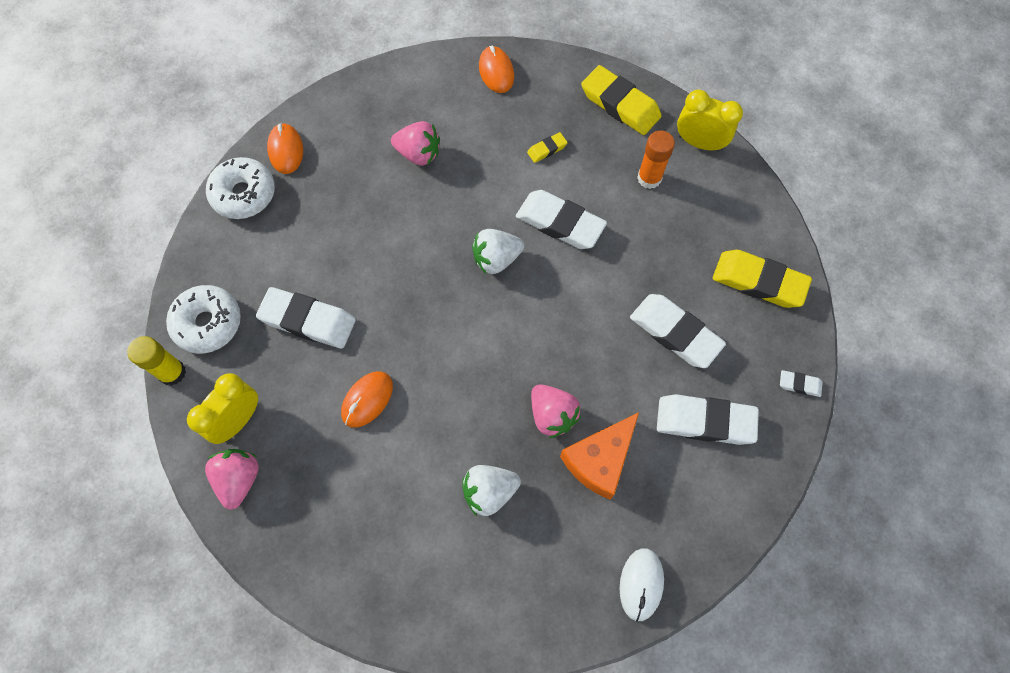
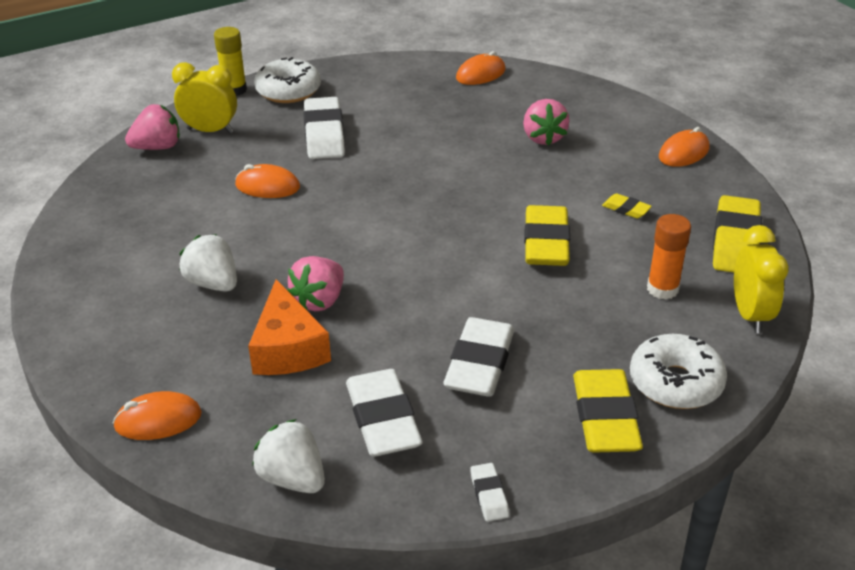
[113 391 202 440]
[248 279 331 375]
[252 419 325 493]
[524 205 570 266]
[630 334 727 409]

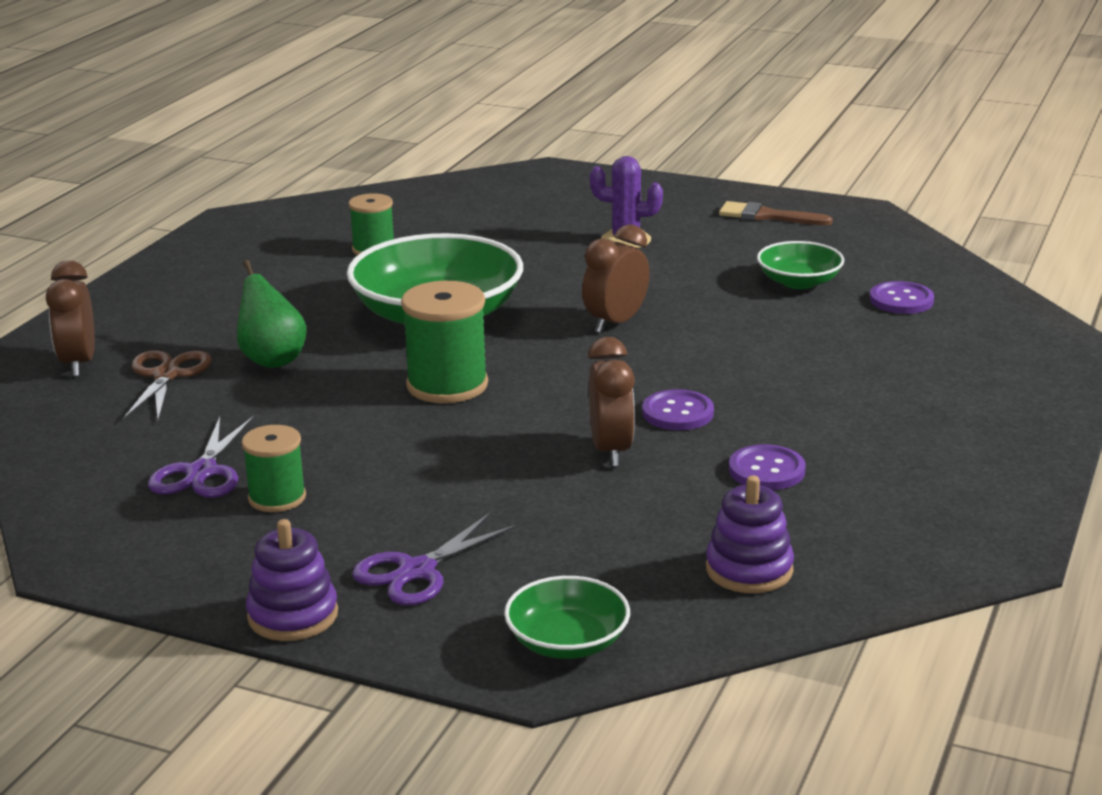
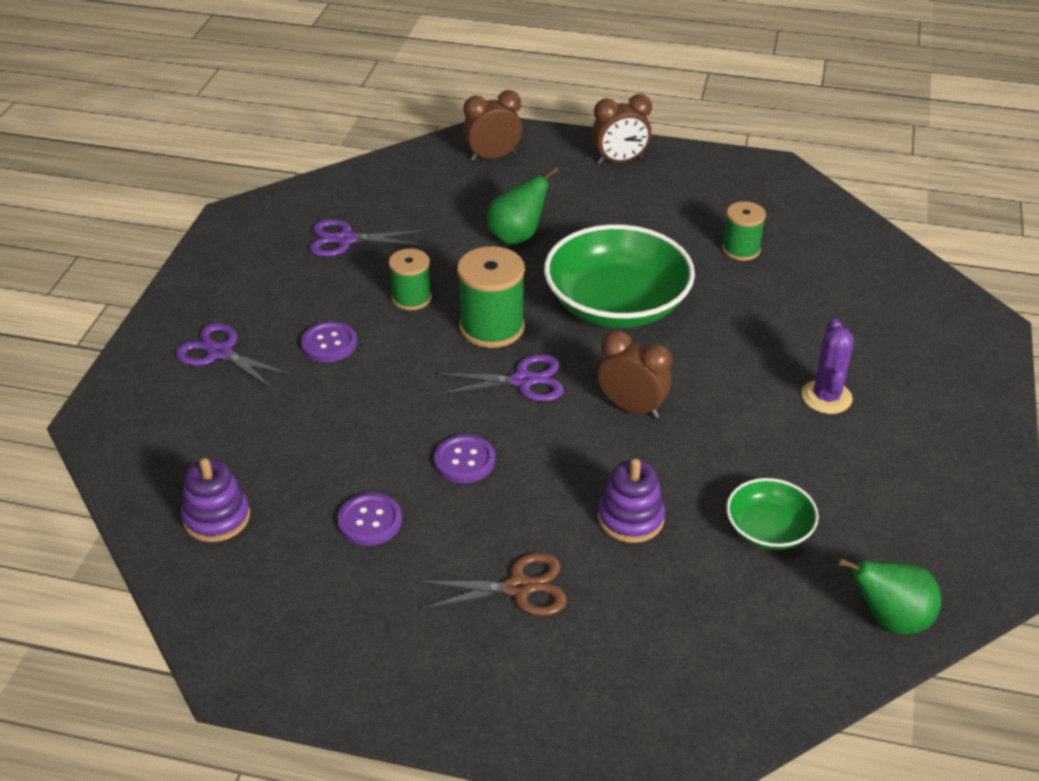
[301 321 357 362]
[389 249 432 310]
[418 553 567 616]
[437 354 564 402]
[592 94 652 165]
[598 459 665 543]
[837 558 941 635]
[504 576 630 659] (first image)
[719 201 833 225] (first image)

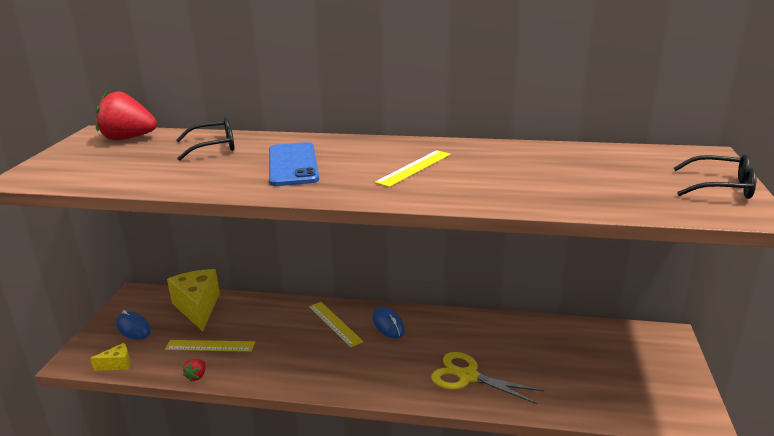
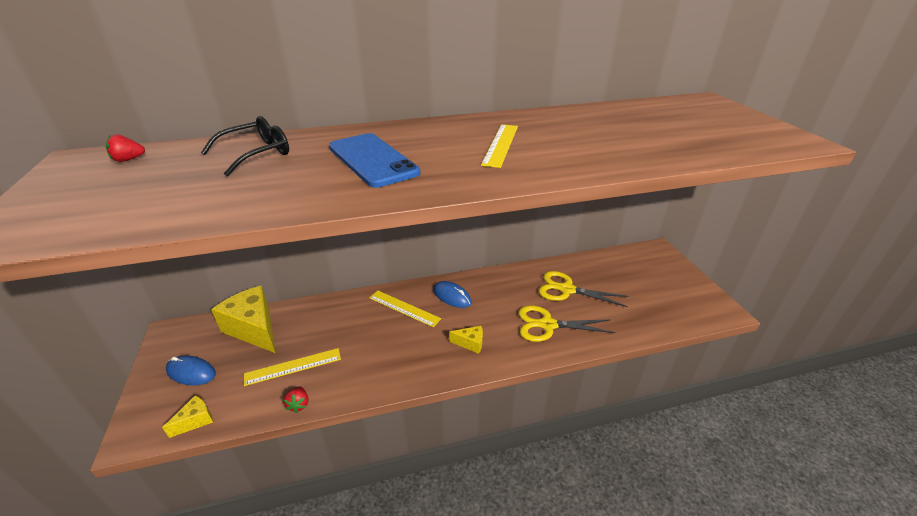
[106 134 145 162]
[449 326 483 354]
[539 271 629 307]
[674 154 757 199] (first image)

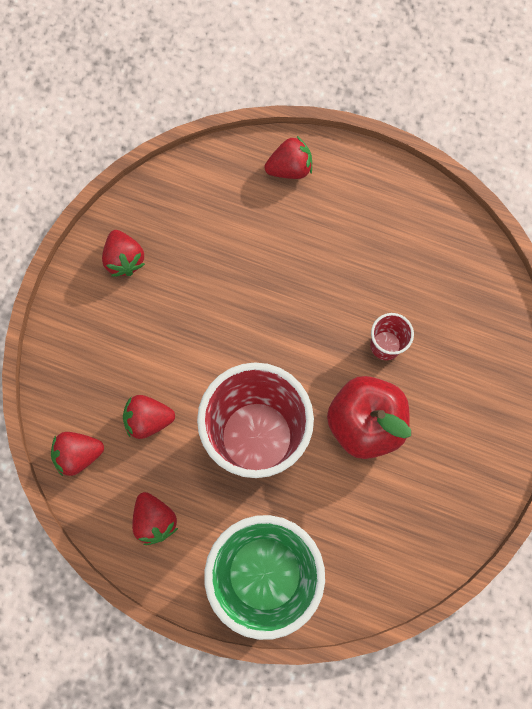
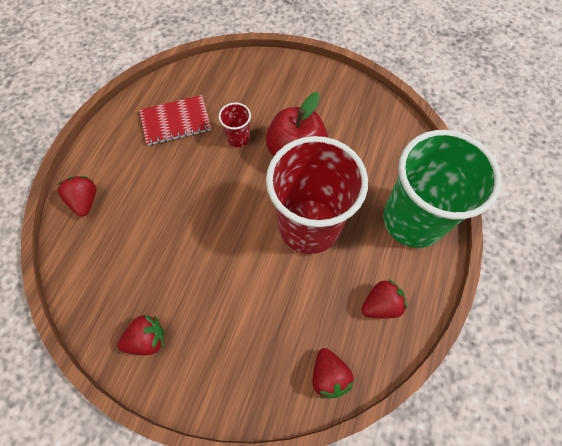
[139 95 211 146]
[123 395 175 439] (first image)

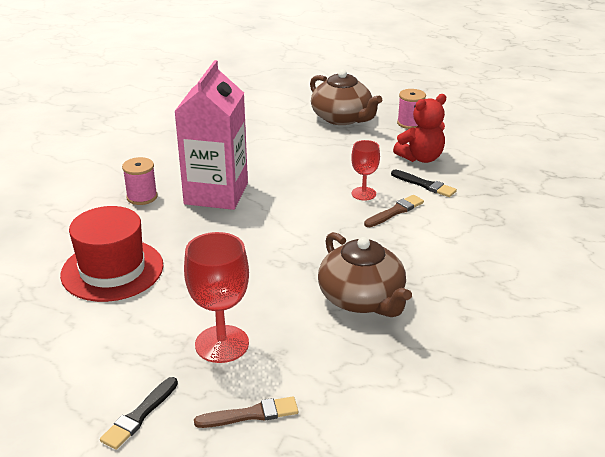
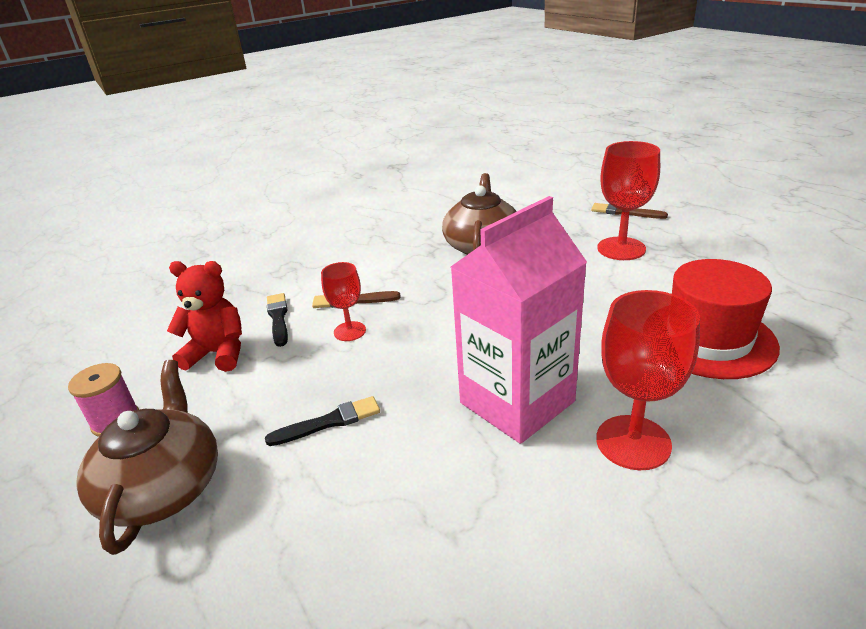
[265 396 380 446]
[596 290 700 470]

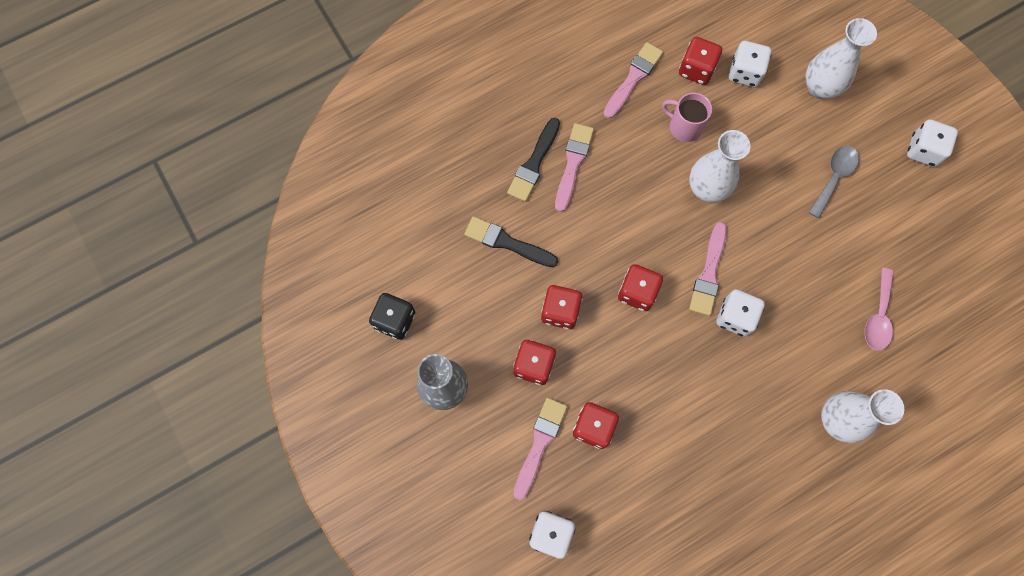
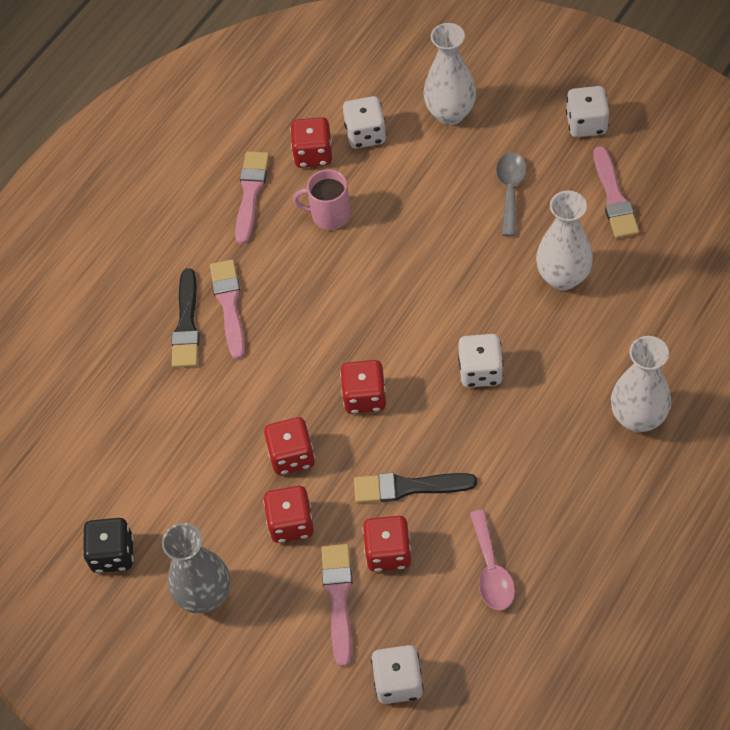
[354 473 477 503]
[470 510 515 610]
[536 191 593 291]
[594 146 639 238]

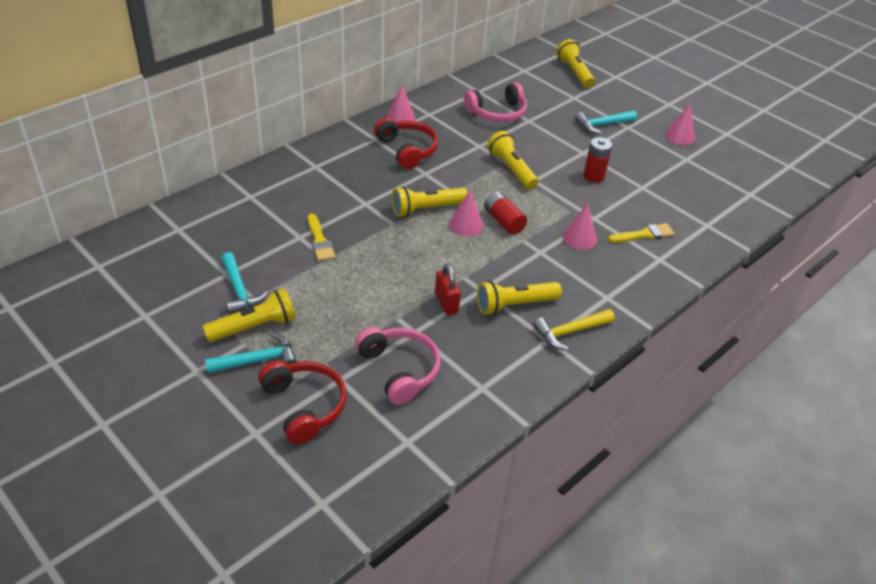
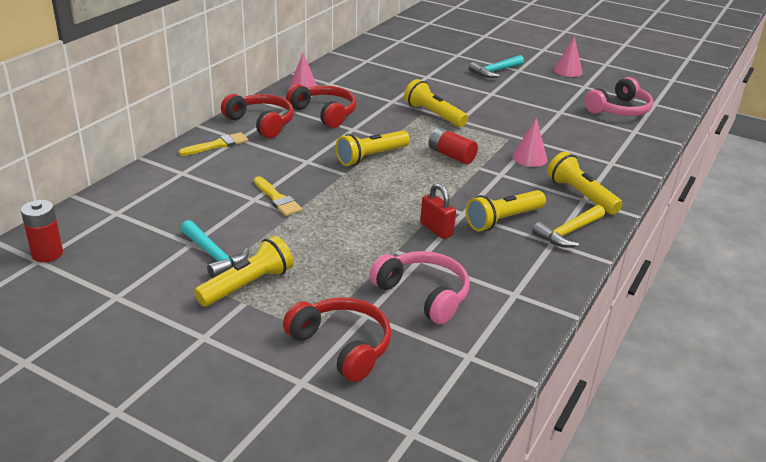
[21 200 63 262]
[179 132 248 156]
[221 94 294 138]
[547 152 623 215]
[584 77 653 116]
[205 332 297 373] (first image)
[449 190 484 236] (first image)

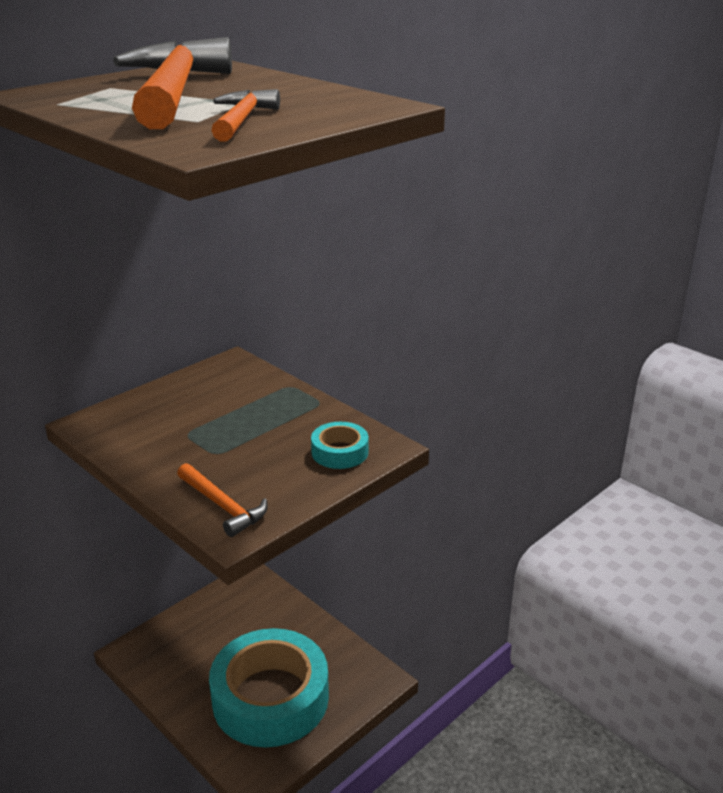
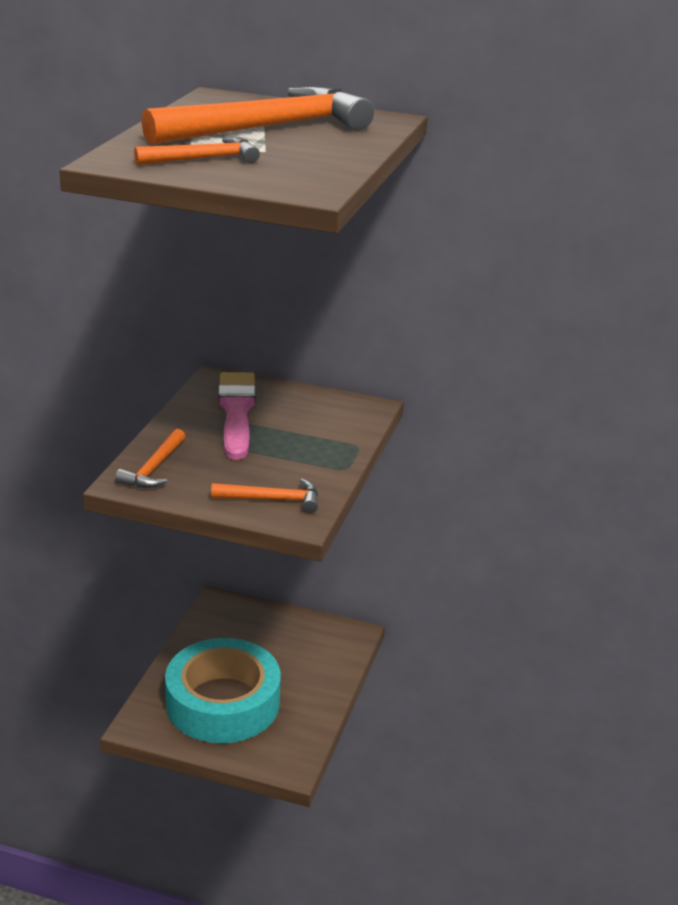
[211 479 318 513]
[218 372 256 460]

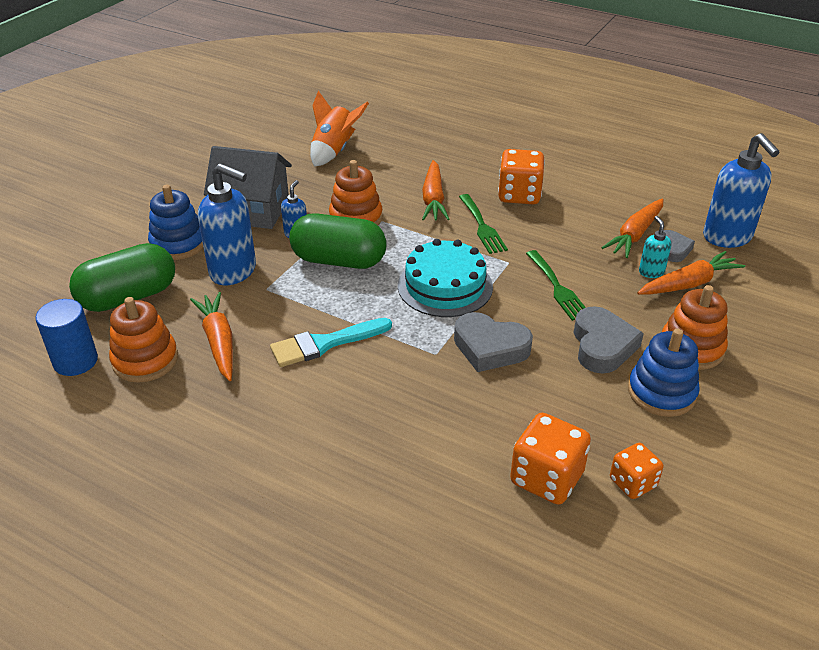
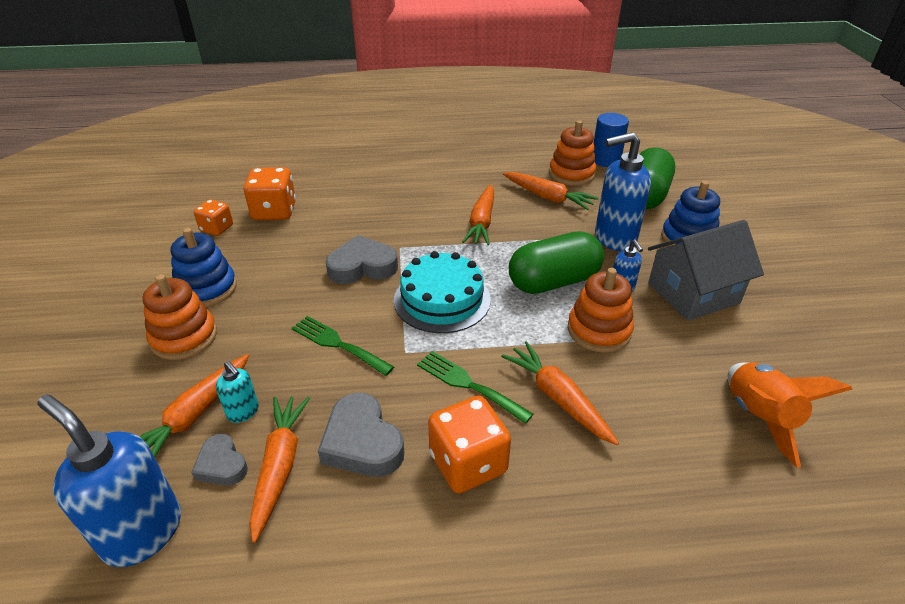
[318 393 404 477]
[462 184 494 245]

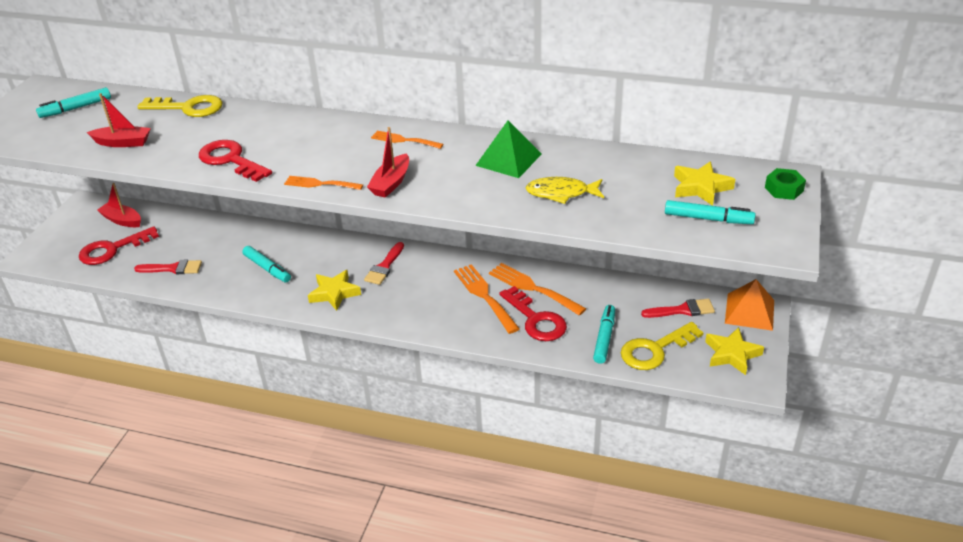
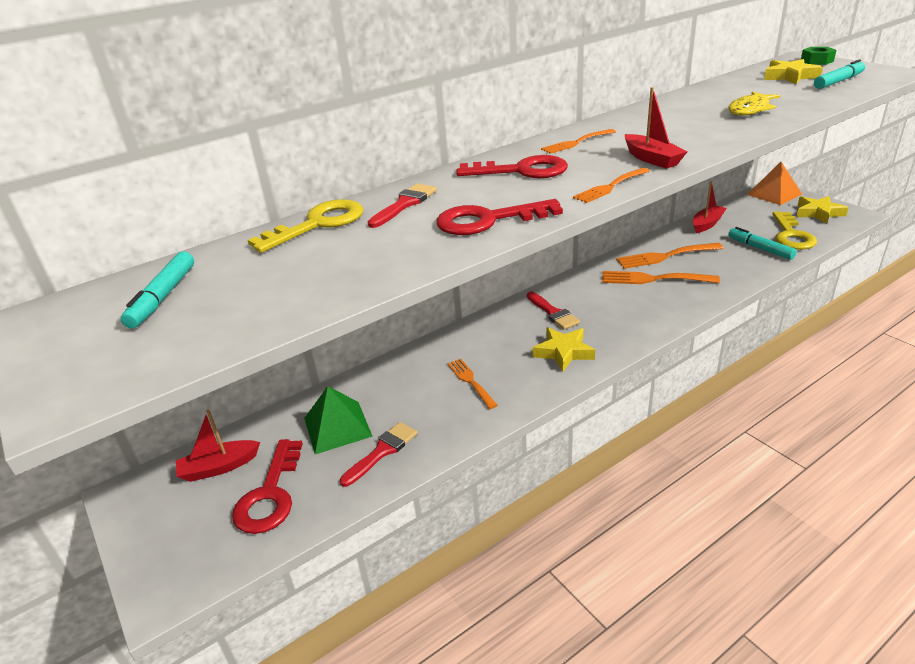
[304 386 373 454]
[368 184 437 228]
[447 359 498 409]
[457 155 568 178]
[693 181 727 233]

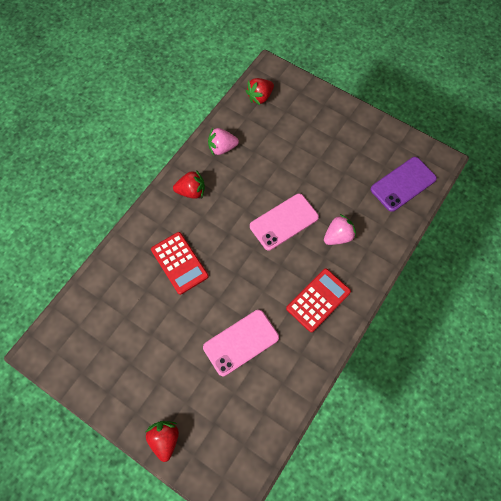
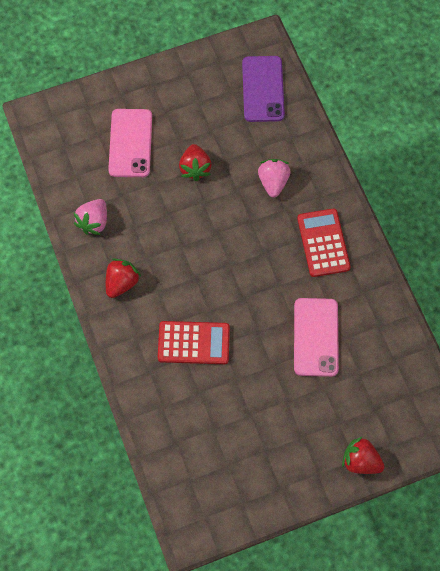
[108 109 152 177]
[179 144 212 181]

